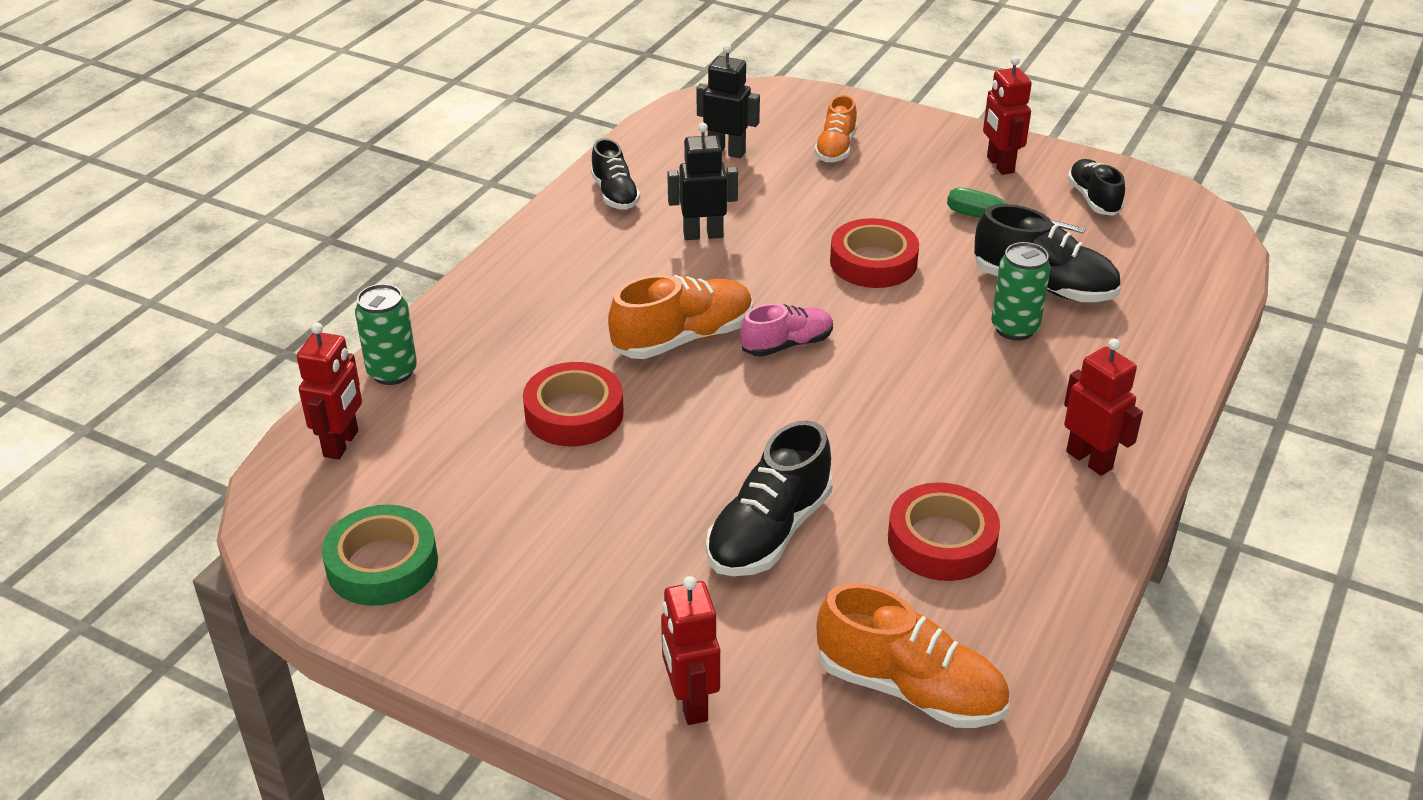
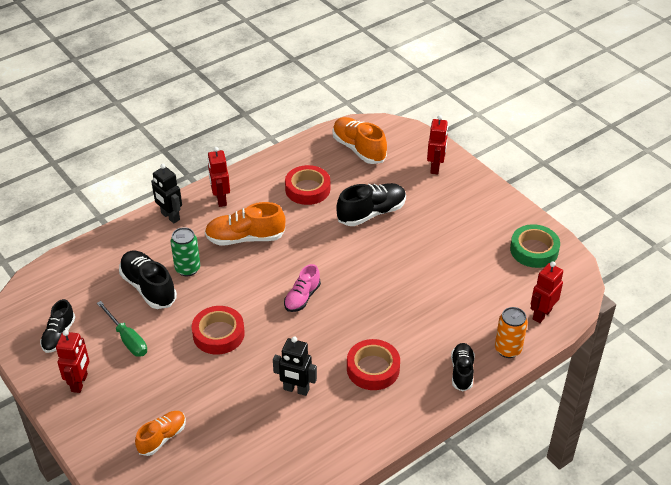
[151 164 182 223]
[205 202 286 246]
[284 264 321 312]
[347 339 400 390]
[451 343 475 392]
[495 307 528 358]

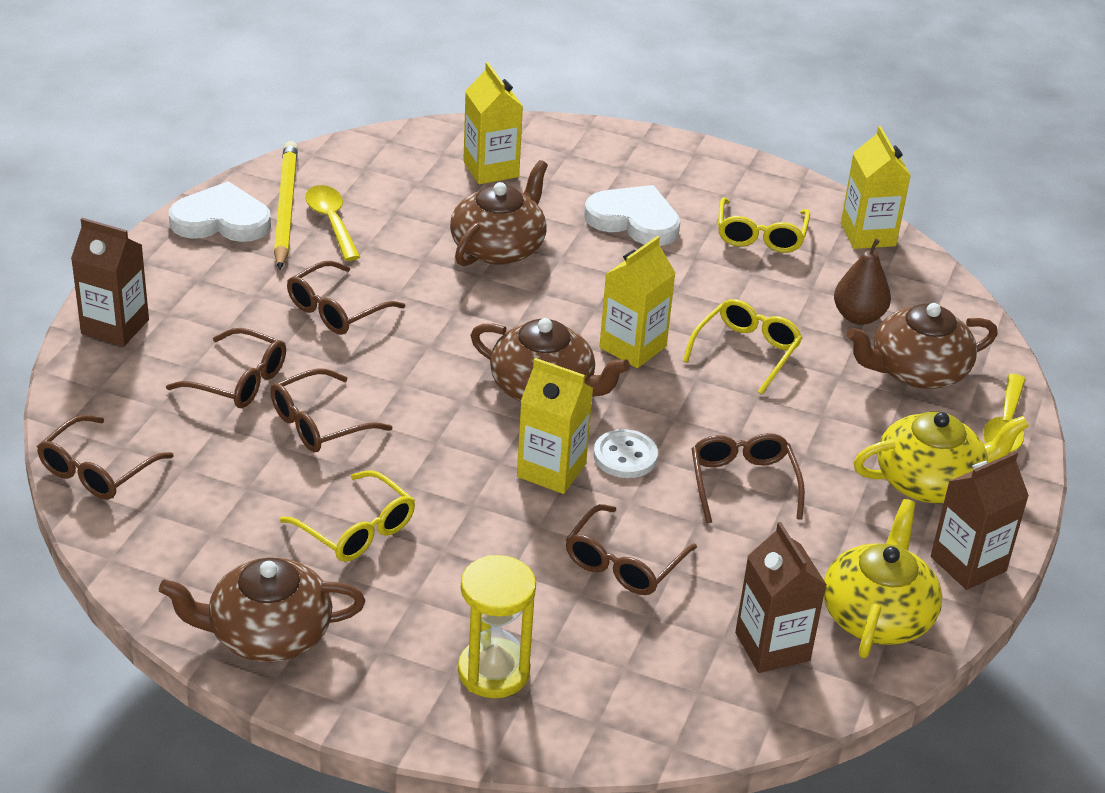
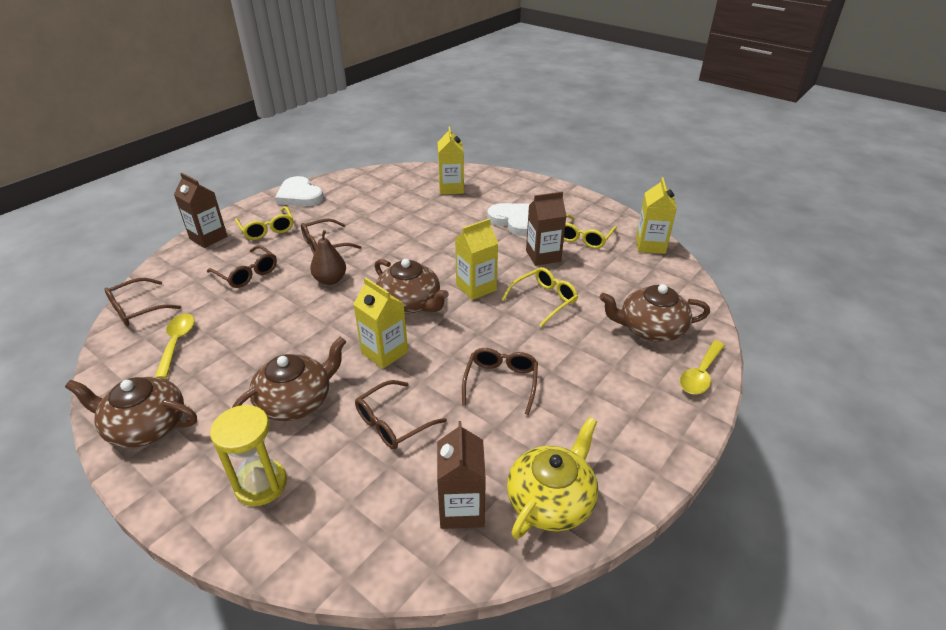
[155 314 195 379]
[232 337 346 421]
[235 206 293 240]
[275 176 324 206]
[310 230 346 285]
[526 191 566 266]
[270 368 392 452] (first image)
[274 141 298 270] (first image)
[593 429 658 478] (first image)
[853 412 1029 503] (first image)

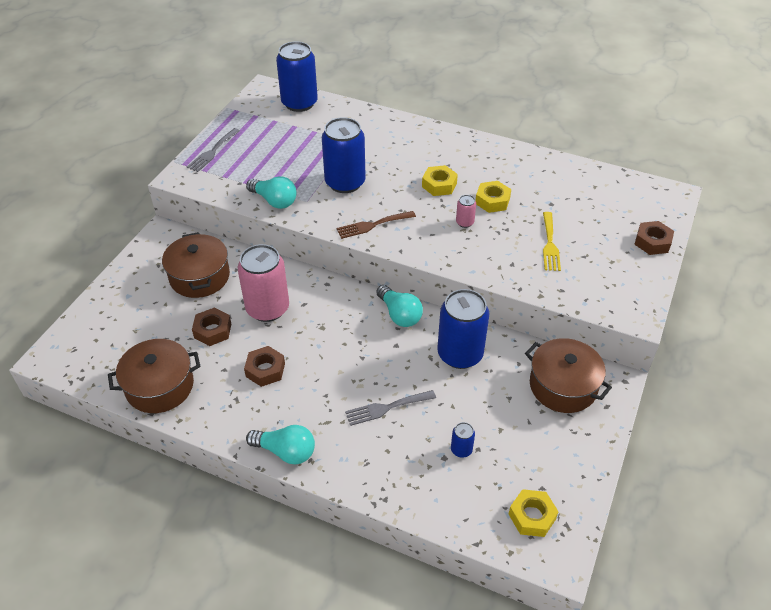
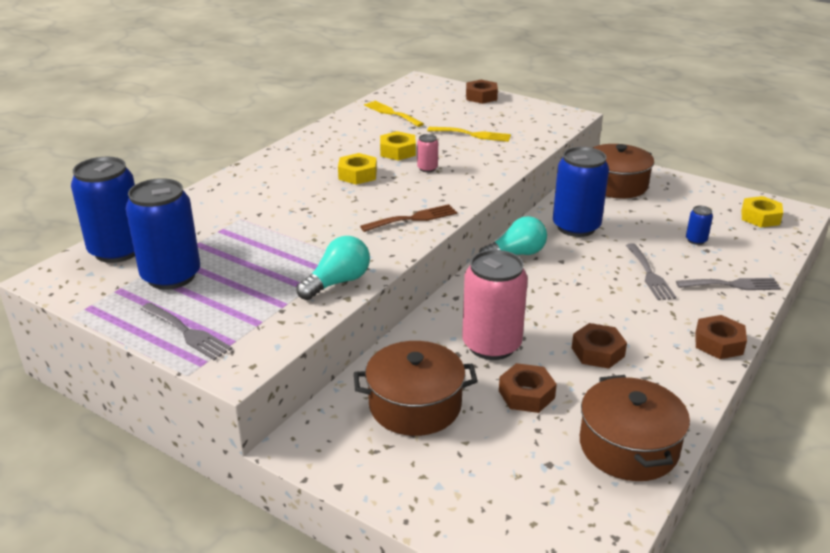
[125 178 200 290]
[360 204 457 232]
[364 101 424 127]
[676 278 781 290]
[695 315 747 359]

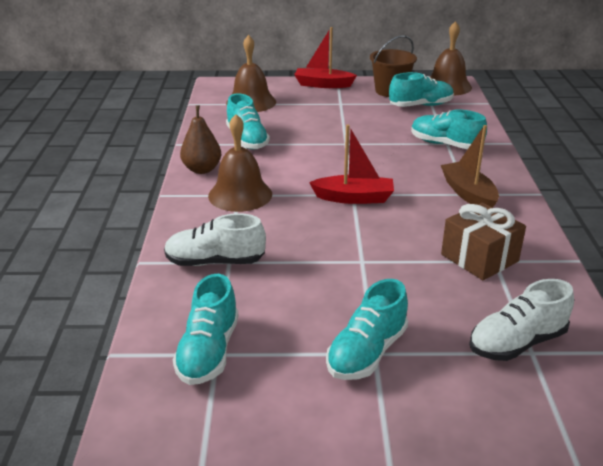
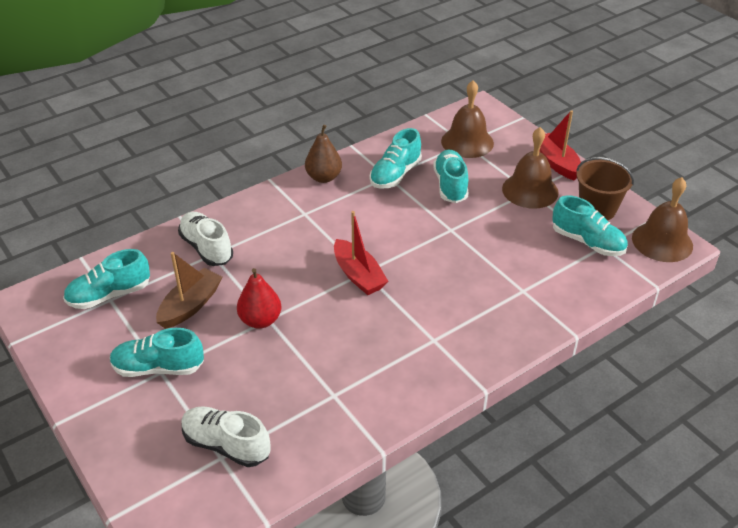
[156 252 223 329]
[237 268 281 329]
[433 149 469 203]
[502 127 559 209]
[441 202 526 280] (first image)

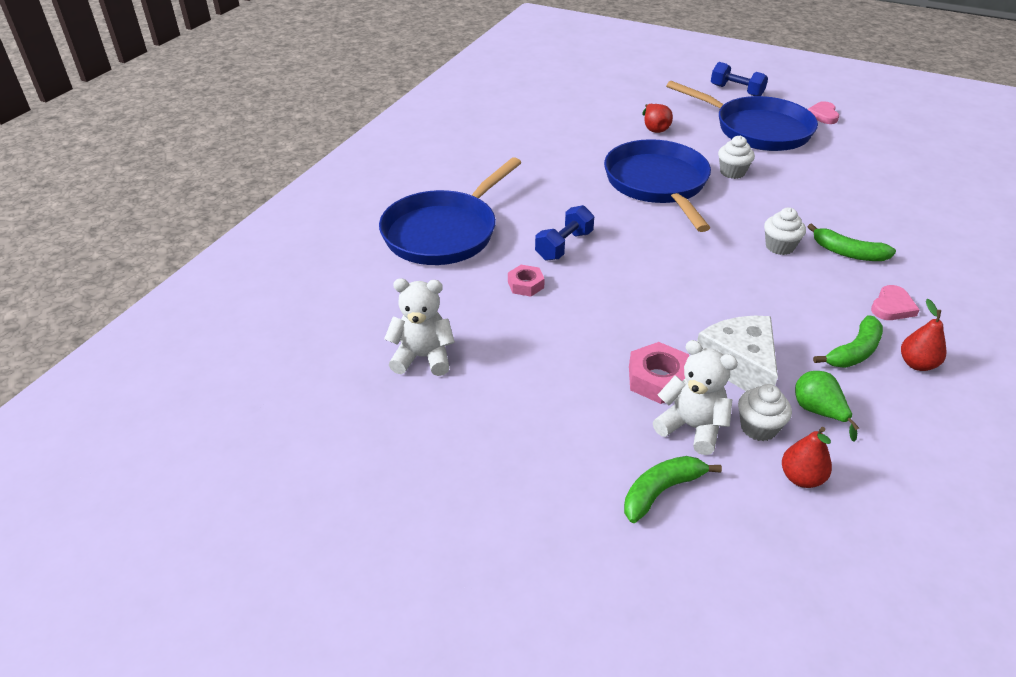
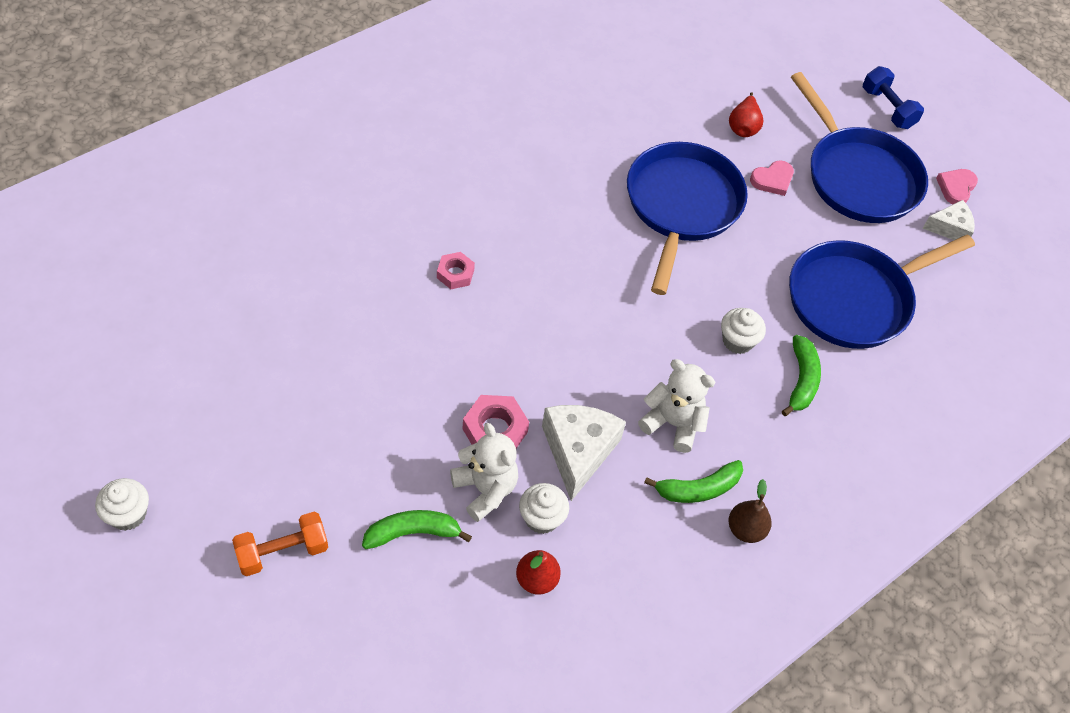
[95 478 149 531]
[232 512 328 576]
[638 359 715 453]
[729 479 771 543]
[750 160 794 196]
[782 335 821 416]
[789 234 975 349]
[923 200 975 240]
[535 205 594 261] (first image)
[795 371 859 442] (first image)

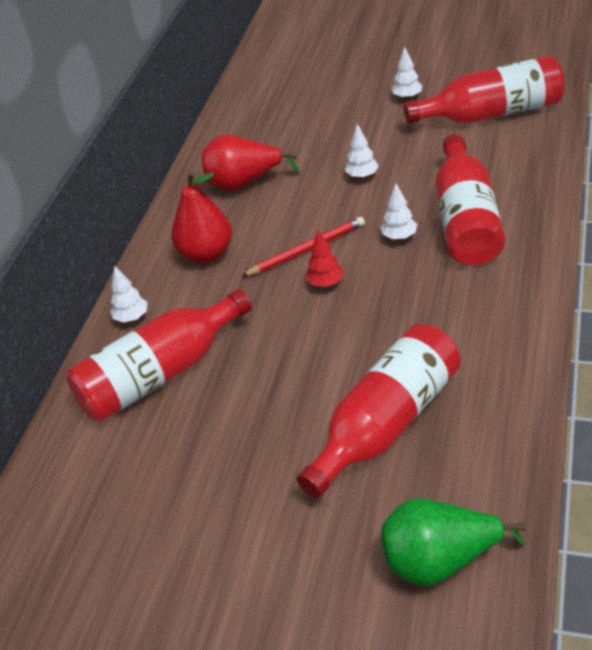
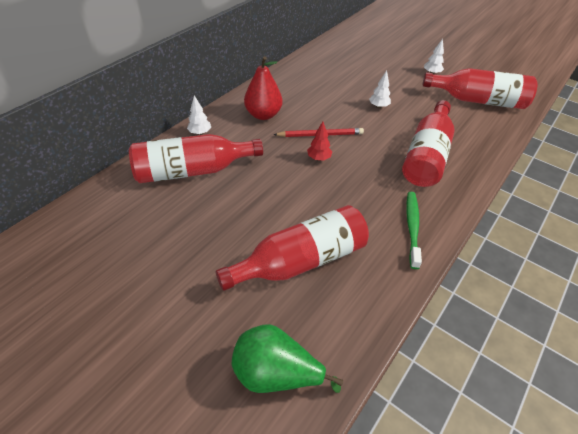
[406 192 422 269]
[202 134 300 191] (first image)
[380 183 417 240] (first image)

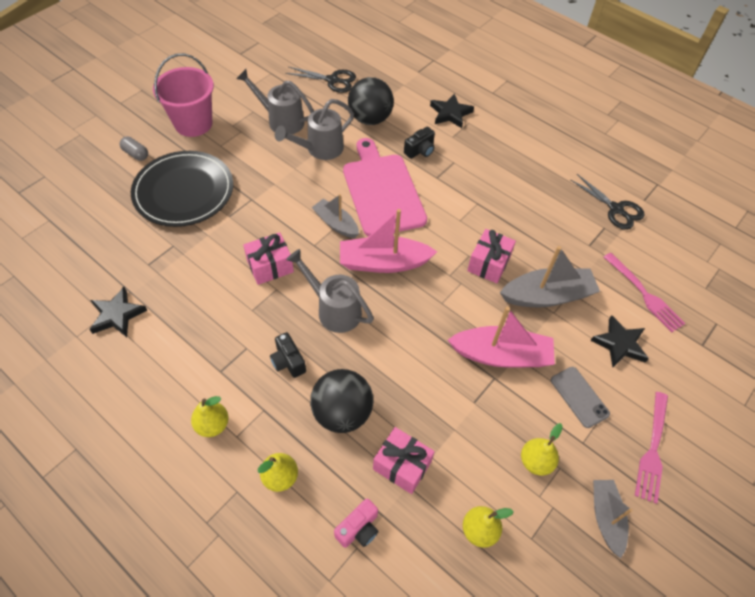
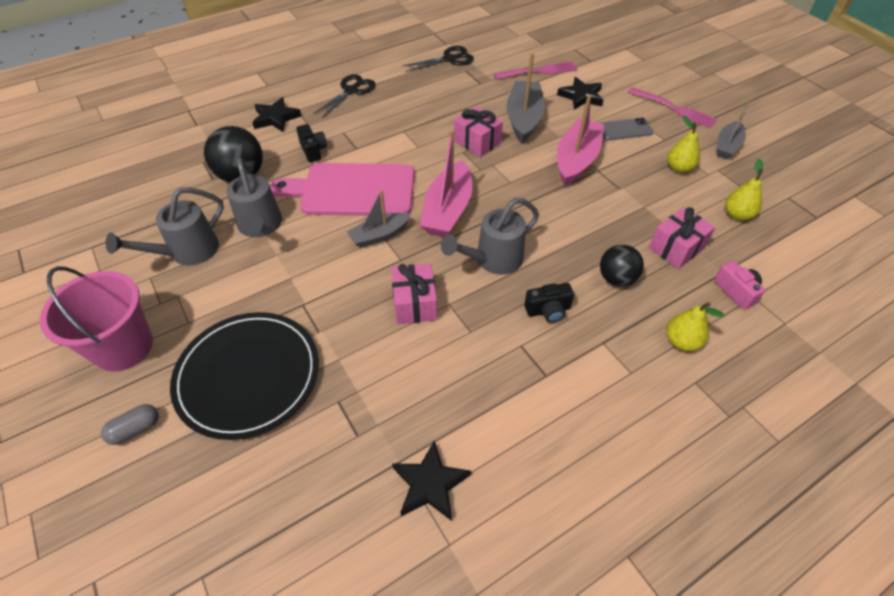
[313 74 376 118]
[600 245 644 287]
[716 100 750 159]
[191 396 229 437] (first image)

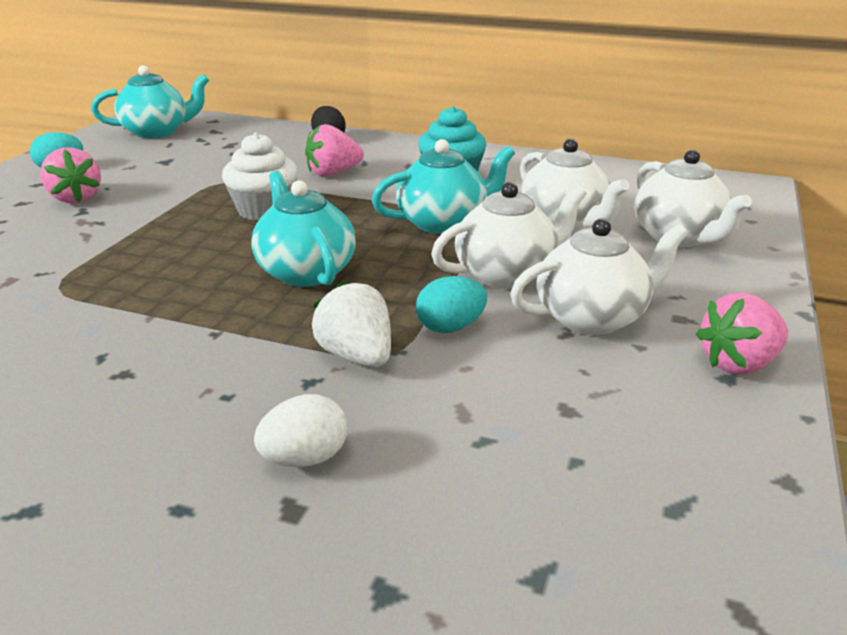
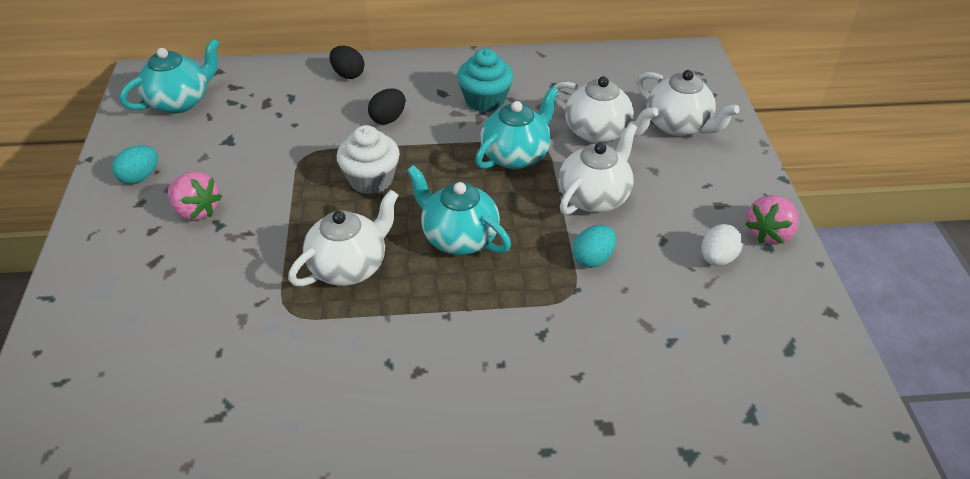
[288 190 399 286]
[368 89 405 125]
[701 224 743 266]
[312 280 391 367] (first image)

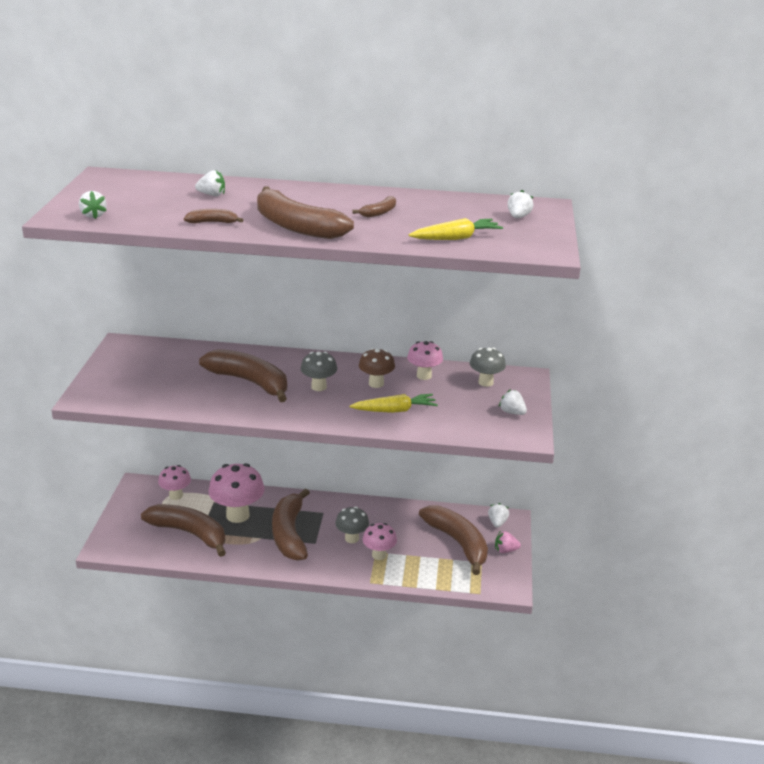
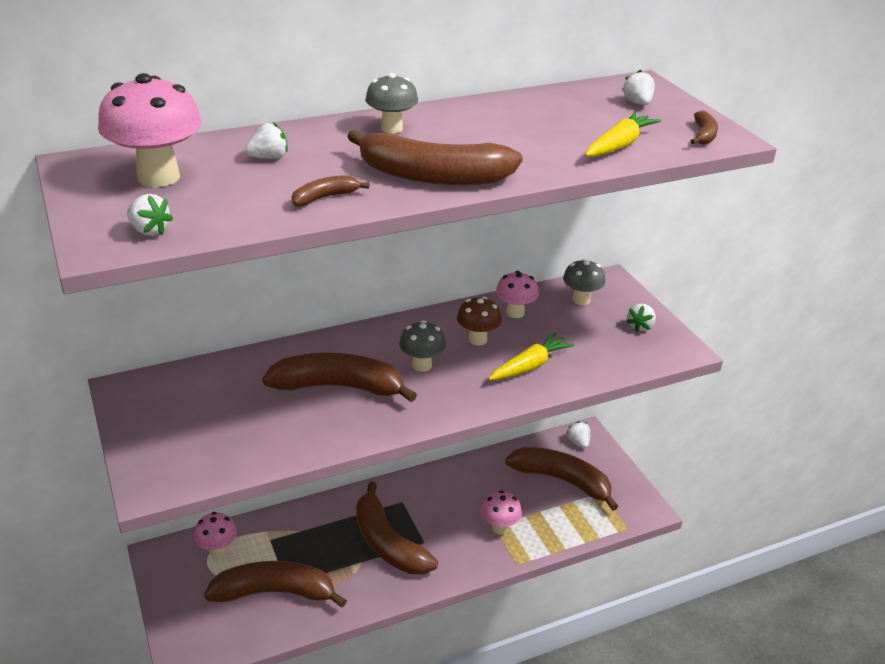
[98 73 202 187]
[365 73 418 133]
[626 303 656 332]
[691 110 718 145]
[495 531 521 553] (first image)

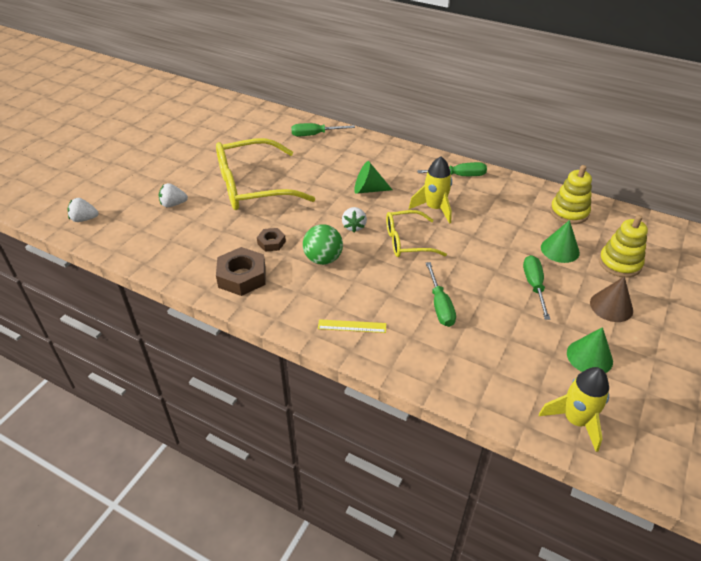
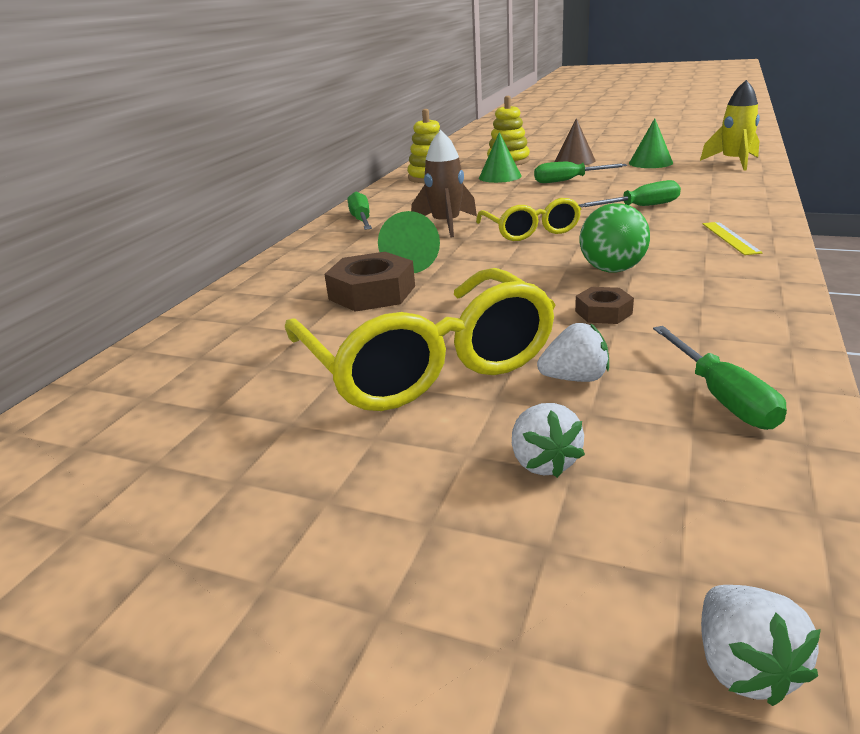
[324 252 415 312]
[411 130 477 237]
[537 323 609 382]
[653 326 787 430]

